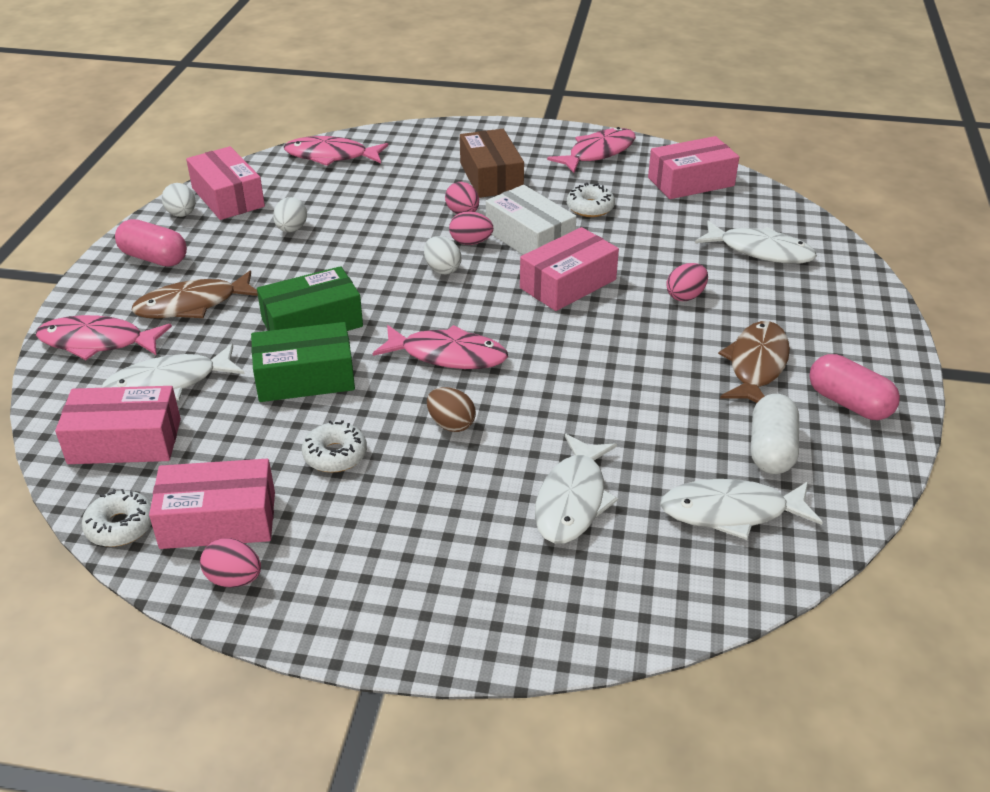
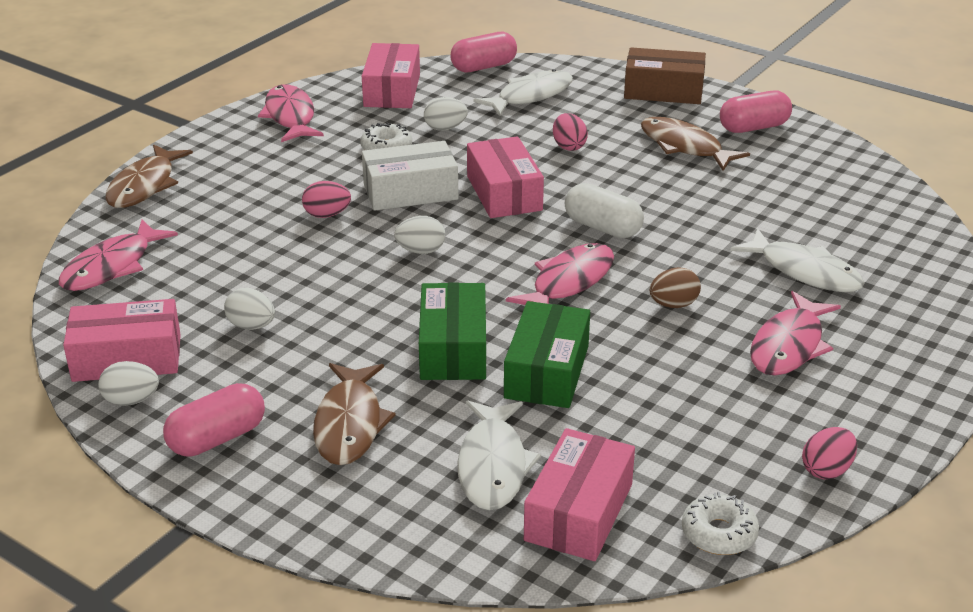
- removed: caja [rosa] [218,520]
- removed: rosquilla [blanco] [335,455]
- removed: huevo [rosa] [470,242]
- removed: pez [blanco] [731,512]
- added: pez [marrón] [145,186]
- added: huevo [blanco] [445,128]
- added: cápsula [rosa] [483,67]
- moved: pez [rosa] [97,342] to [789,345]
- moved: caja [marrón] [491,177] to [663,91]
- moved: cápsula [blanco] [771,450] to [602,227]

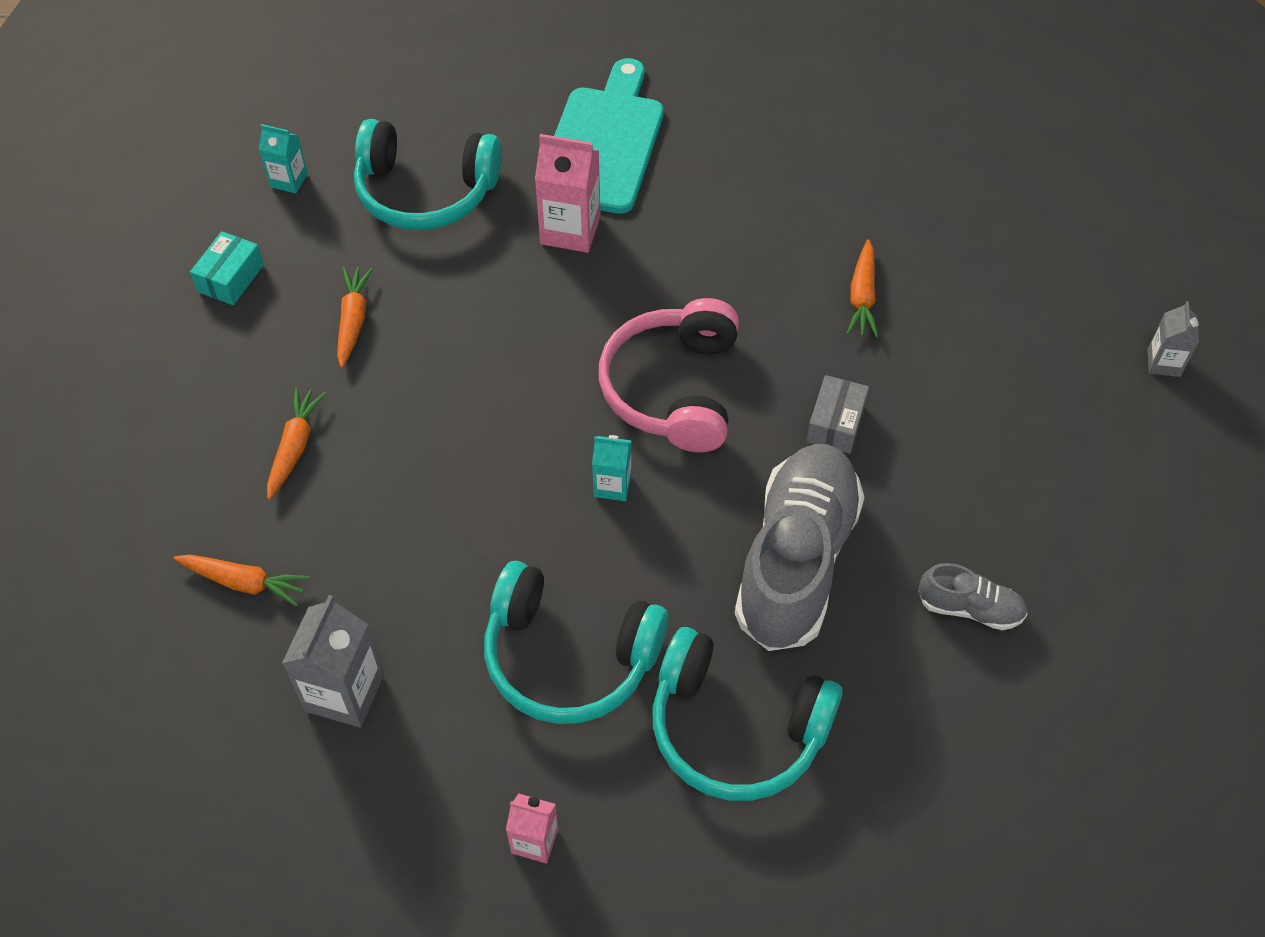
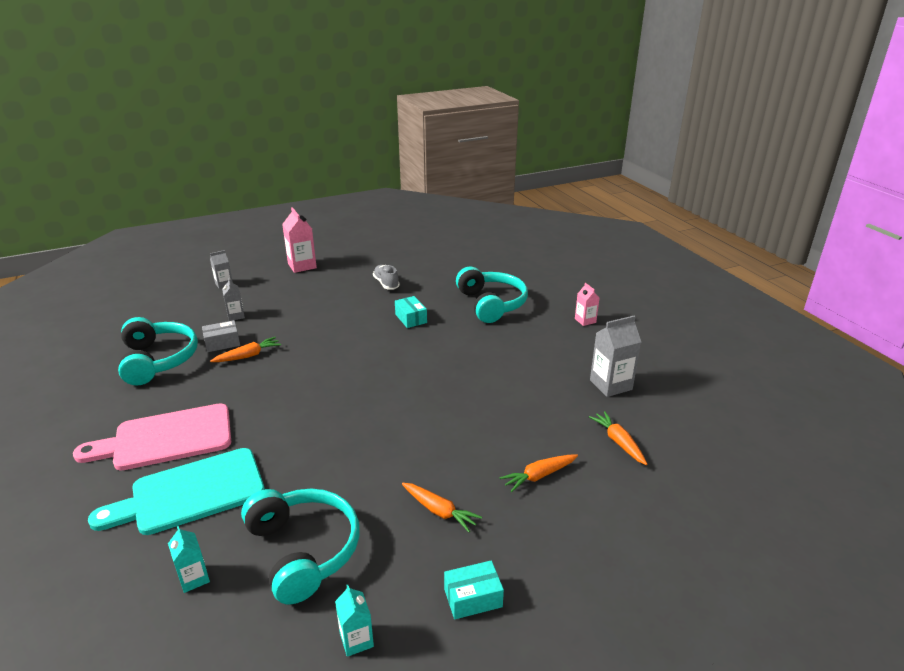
- removed: auriculares [rosa] [673,389]
- added: tabla de cortar [rosa] [166,438]
- added: cartón de leche [gris] [236,316]
- moved: auriculares [turquesa] [569,657] to [158,360]
- moved: cartón de leche [rosa] [570,230] to [302,266]
- moved: cartón de leche [turquesa] [612,485] to [194,578]
- moved: caja [gris] [835,423] to [222,343]
- replaced: zapato [gris] [796,561] to caja [turquesa] [411,318]
- turned: zanahoria [naranja] [353,321] = [439,511] 105 degrees counterclockwise

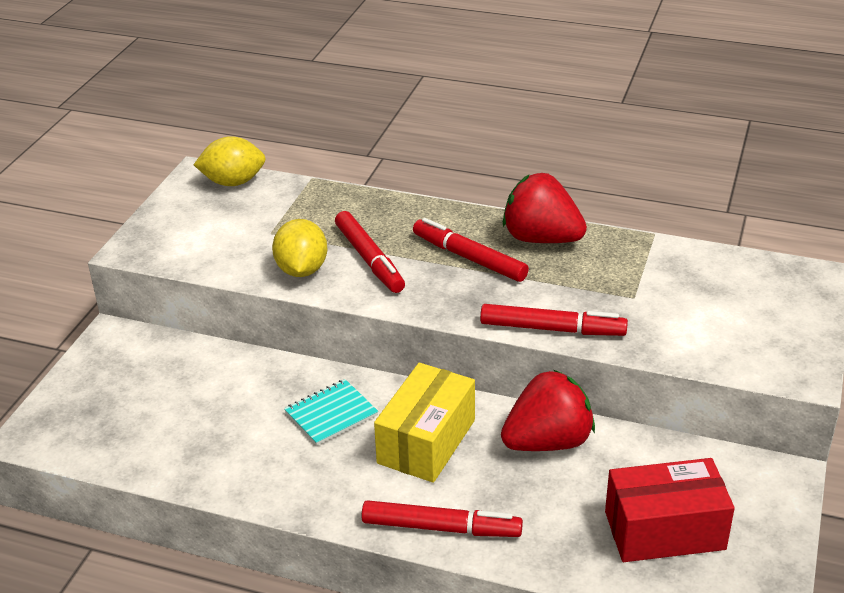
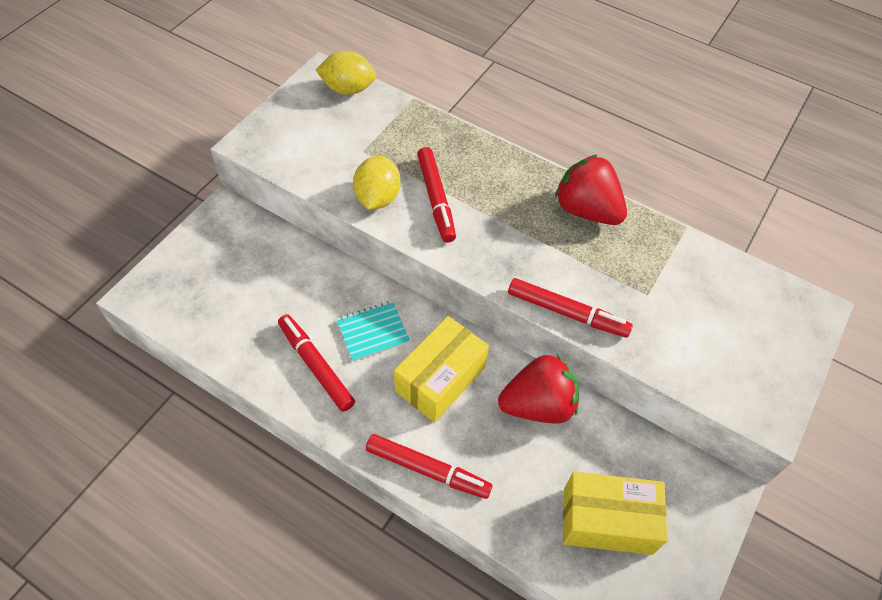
- moved: rotulador [rojo] [469,258] to [316,365]
- recoloured: caja [rojo] [664,530] to caja [amarillo] [607,521]

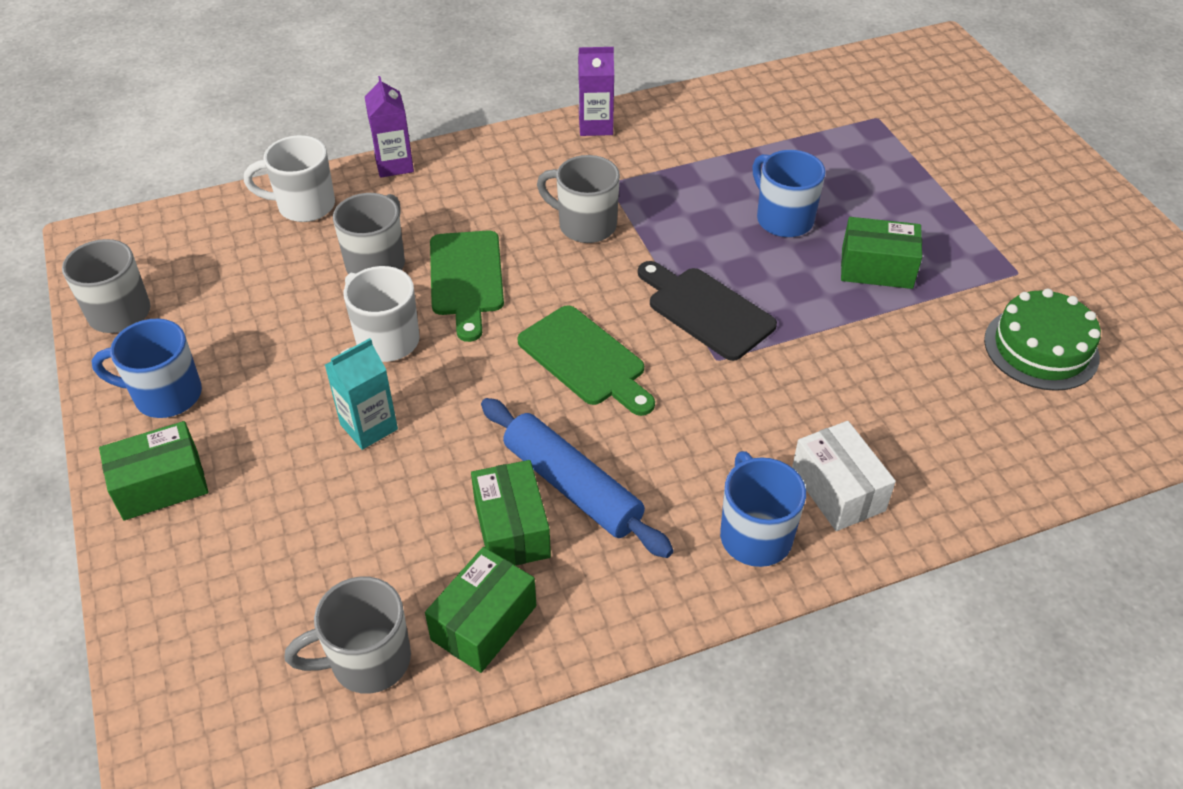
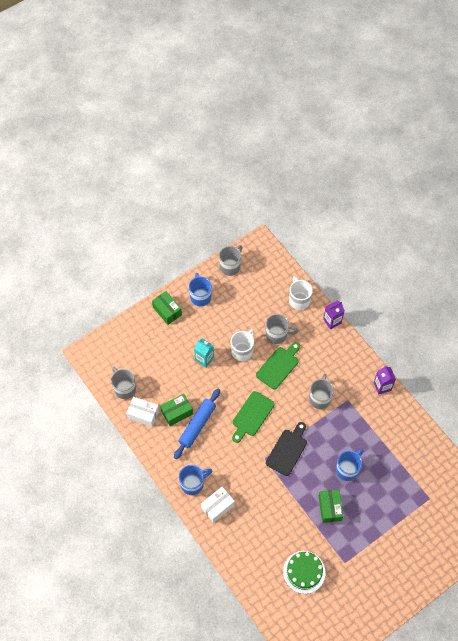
- recoloured: caja [verde] [484,623] to caja [blanco] [143,414]
- turned: tabla de cortar [verde] [466,278] = [279,366] 150 degrees clockwise

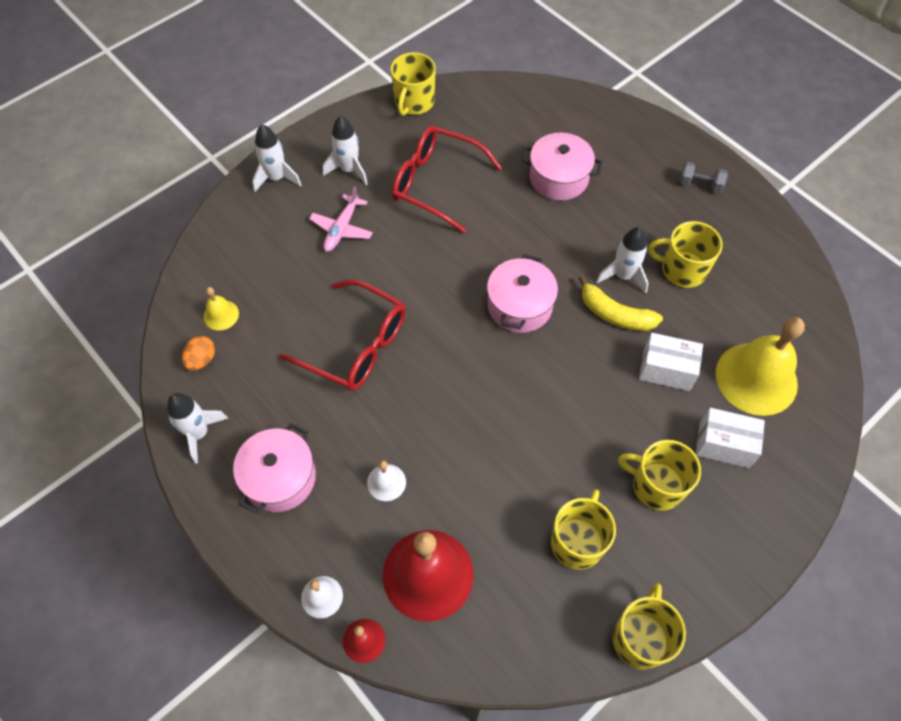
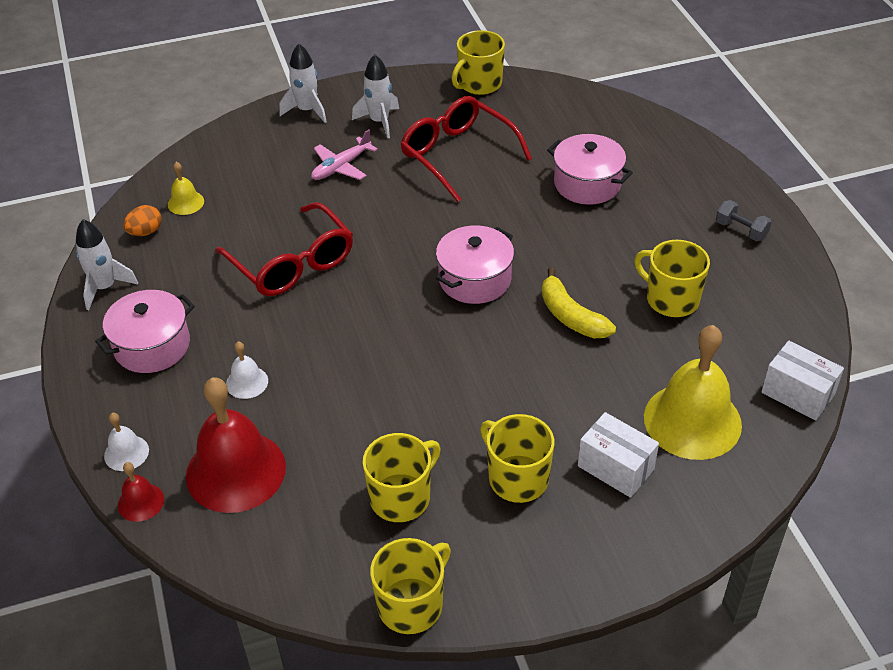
- removed: cohete [blanco] [623,276]
- moved: caja [blanco] [666,370] to [797,394]

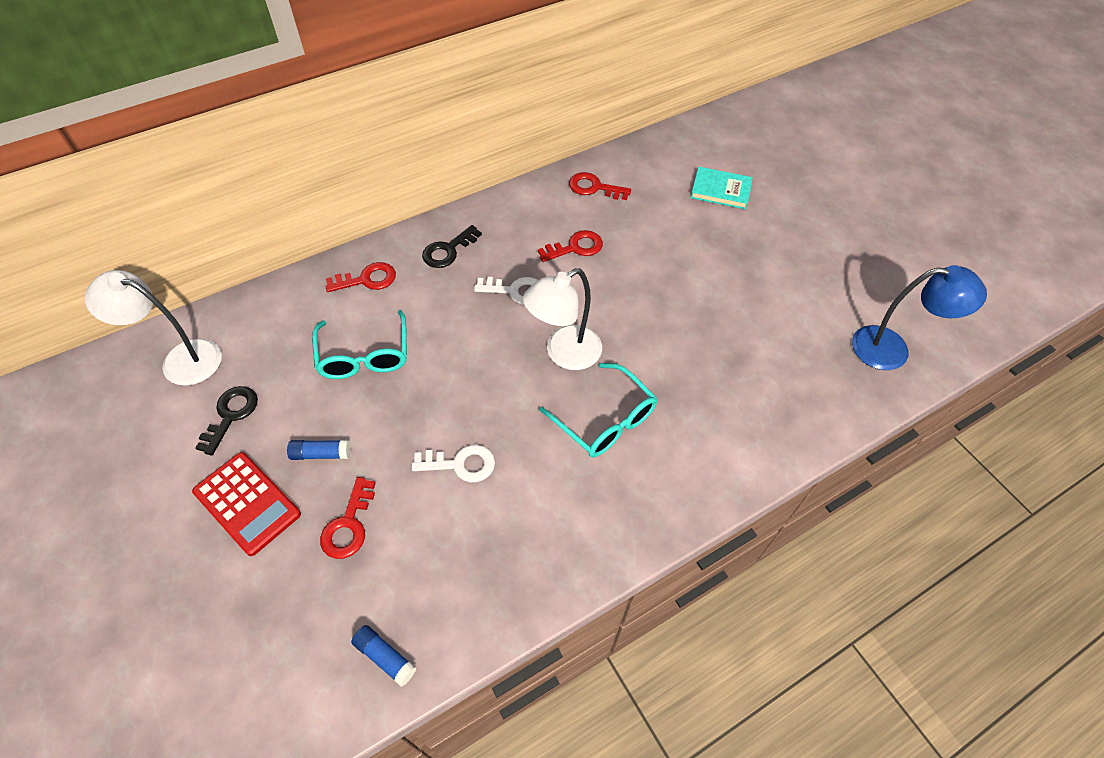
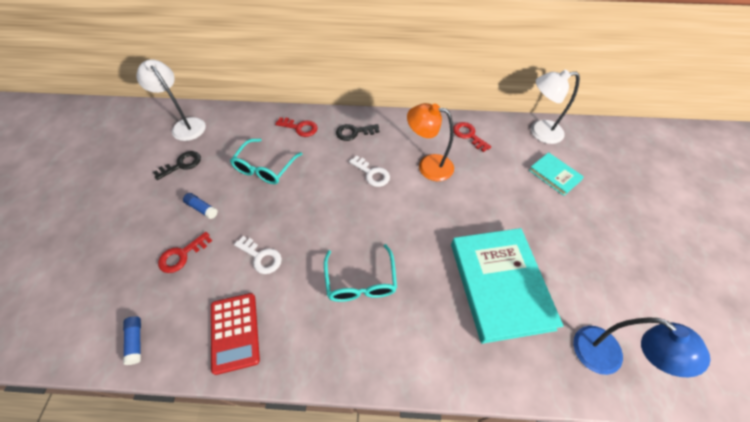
- added: libro [turquesa] [500,285]
- moved: calculadora [rojo] [247,503] to [235,332]
- moved: lámpara [blanco] [564,354] to [539,132]
- replaced: llave [rojo] [575,247] to lámpara [naranja] [428,166]

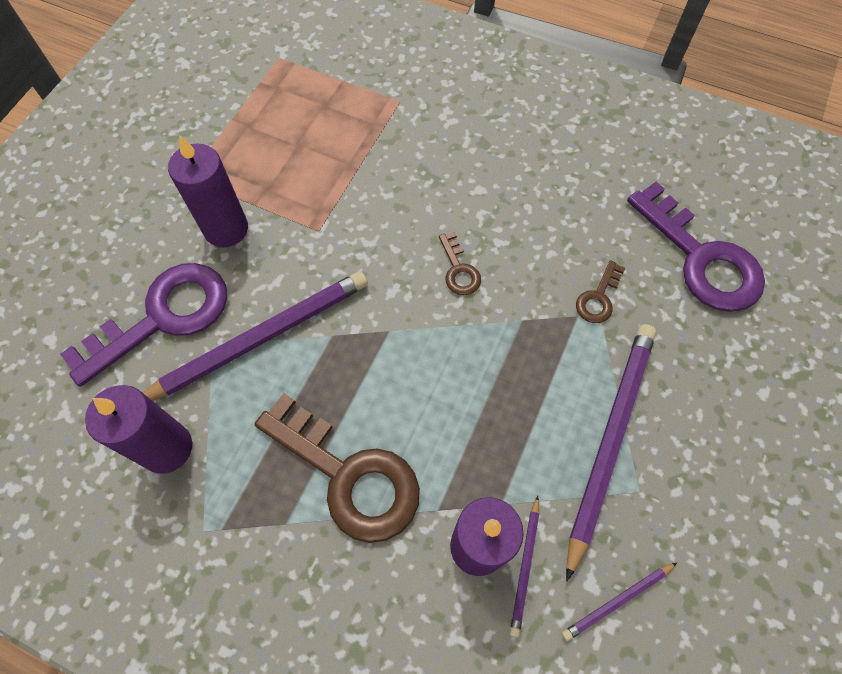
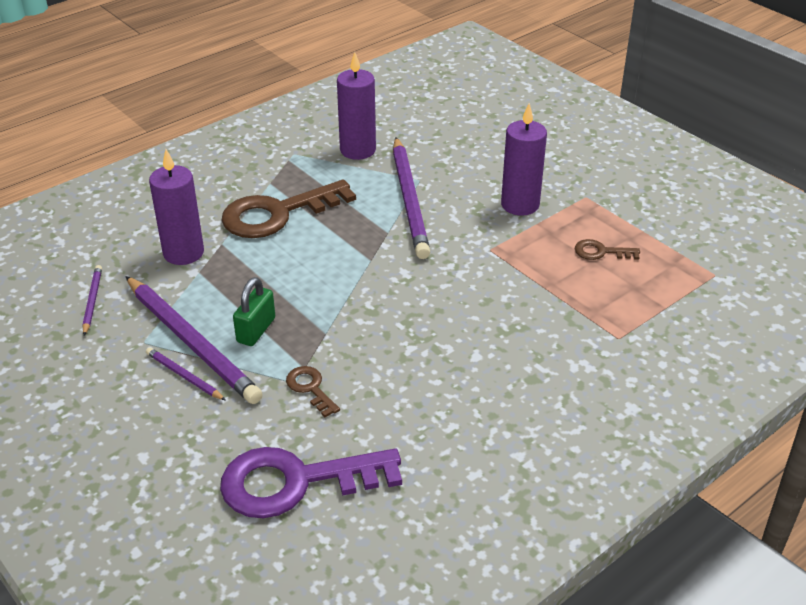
- removed: llave [morado] [163,317]
- added: candado [verde] [256,330]
- moved: llave [marrón] [458,270] to [601,252]
- moved: lápiz [morado] [525,567] to [184,376]

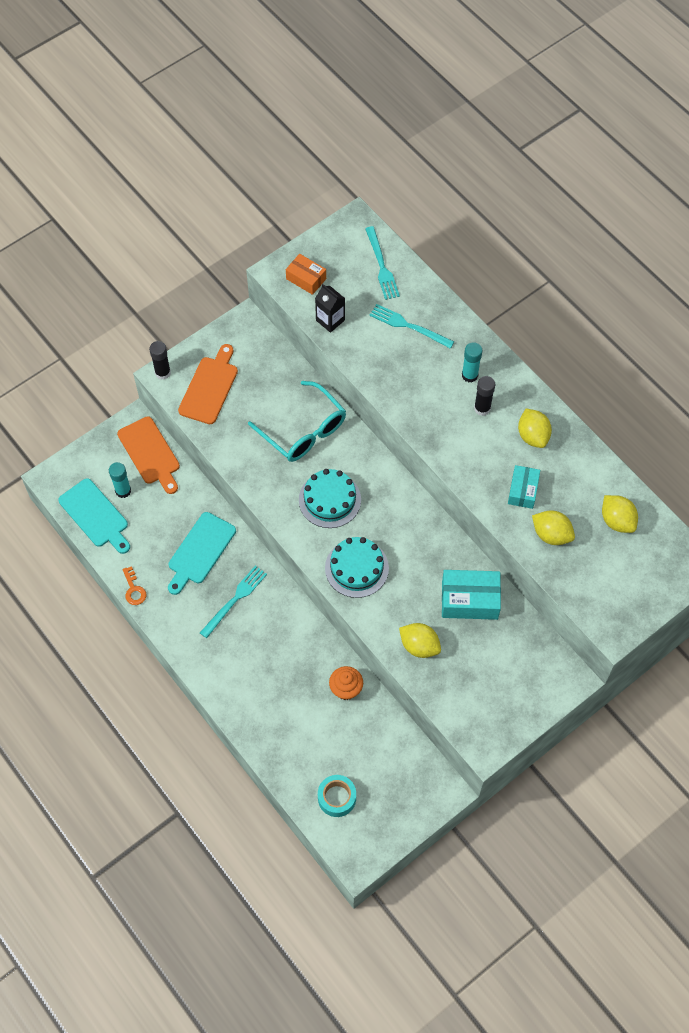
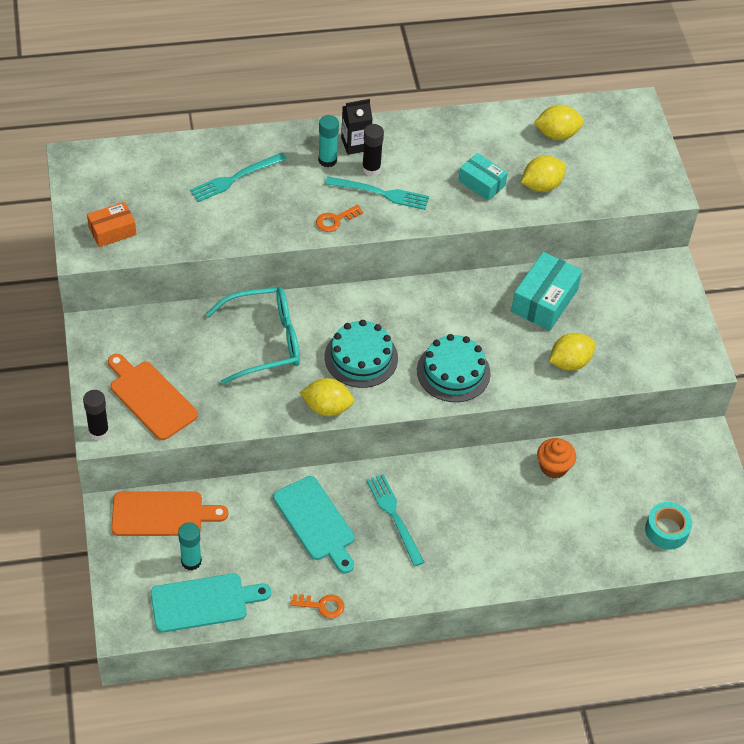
- added: llave [naranja] [335,220]
- moved: cartón de leche [negro] [330,320] to [355,144]
- moved: tenedor [turquesa] [381,265] to [380,193]
- moved: limón [amarillo] [533,436] to [327,408]

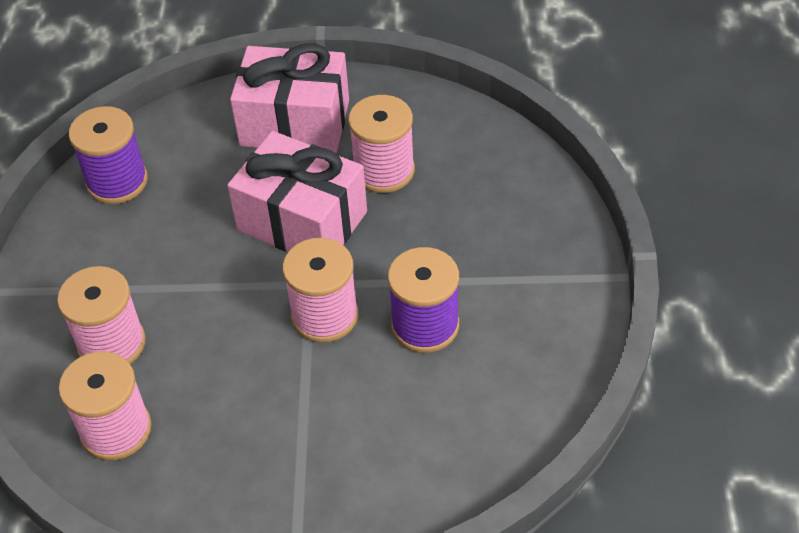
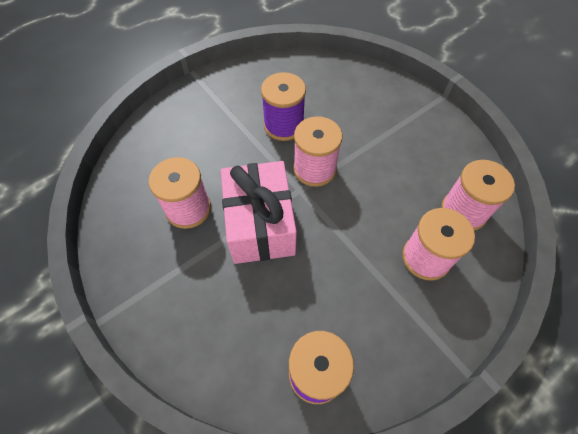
- removed: regalo [rosa] [295,123]

